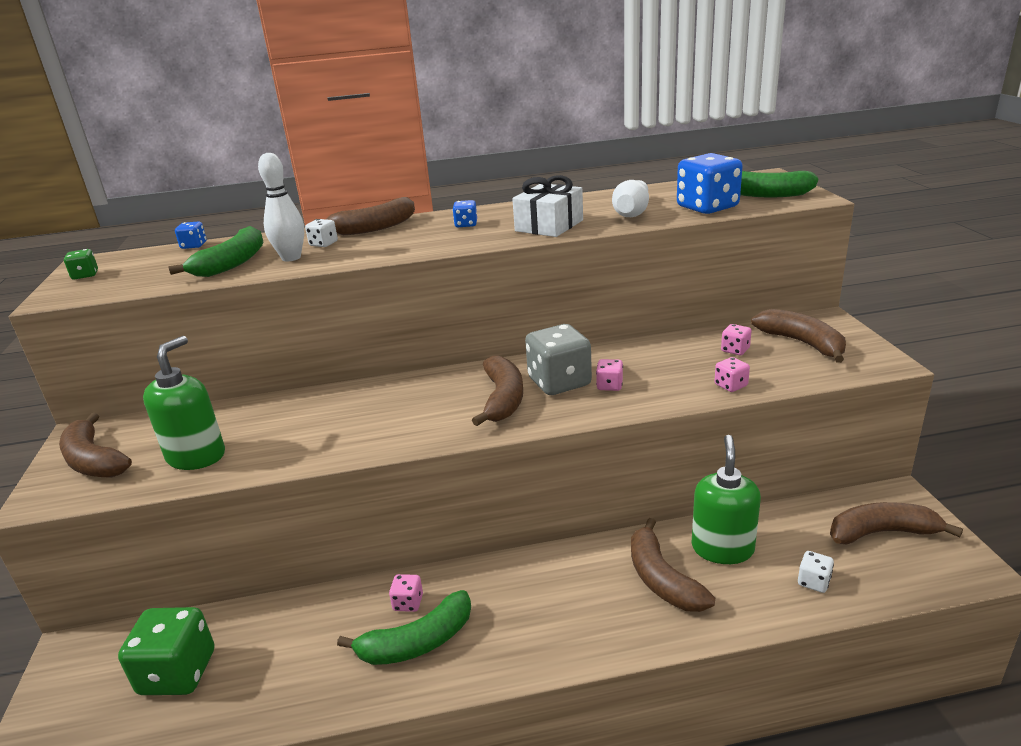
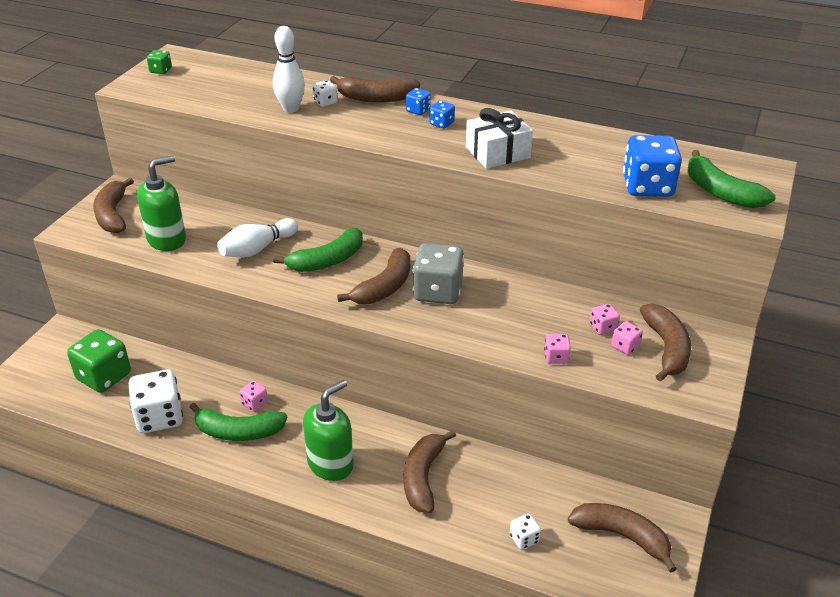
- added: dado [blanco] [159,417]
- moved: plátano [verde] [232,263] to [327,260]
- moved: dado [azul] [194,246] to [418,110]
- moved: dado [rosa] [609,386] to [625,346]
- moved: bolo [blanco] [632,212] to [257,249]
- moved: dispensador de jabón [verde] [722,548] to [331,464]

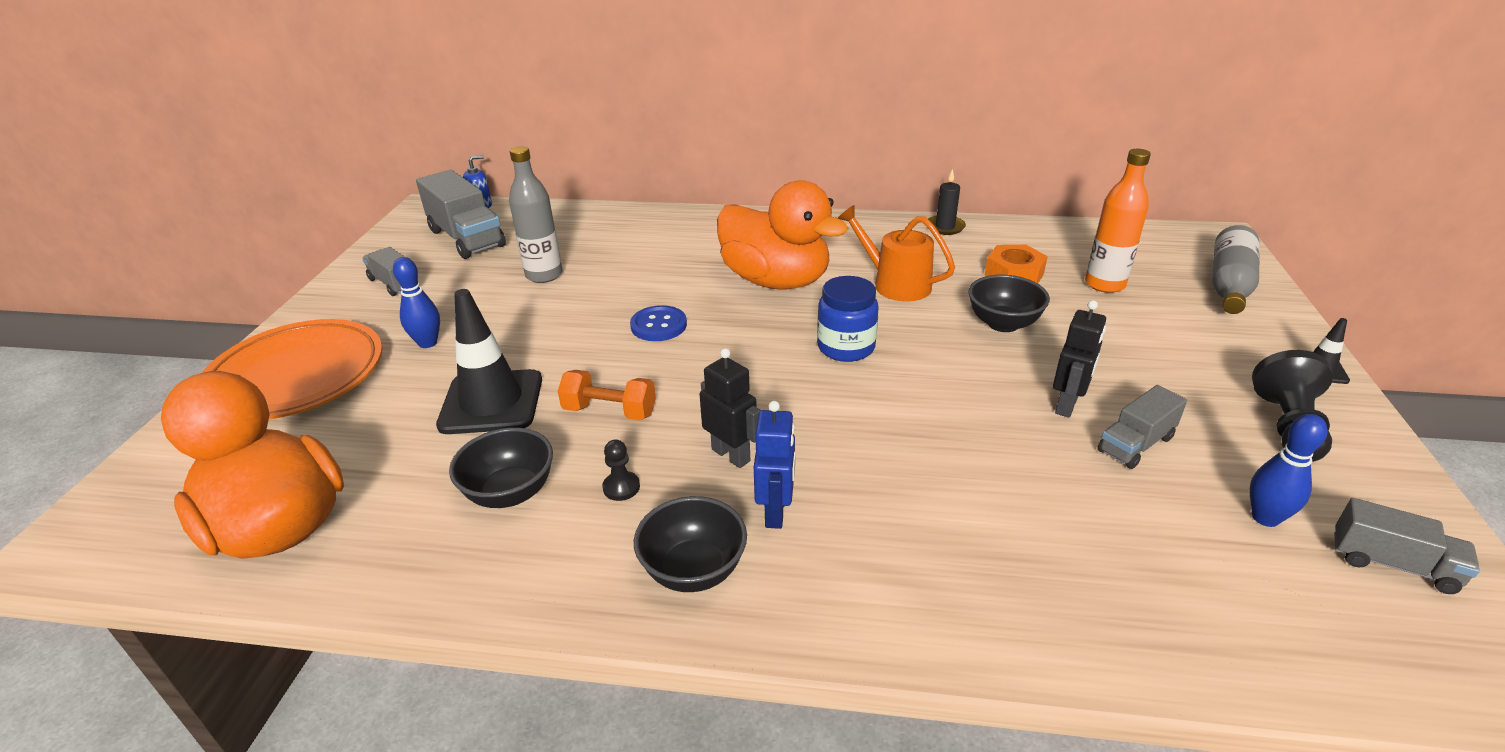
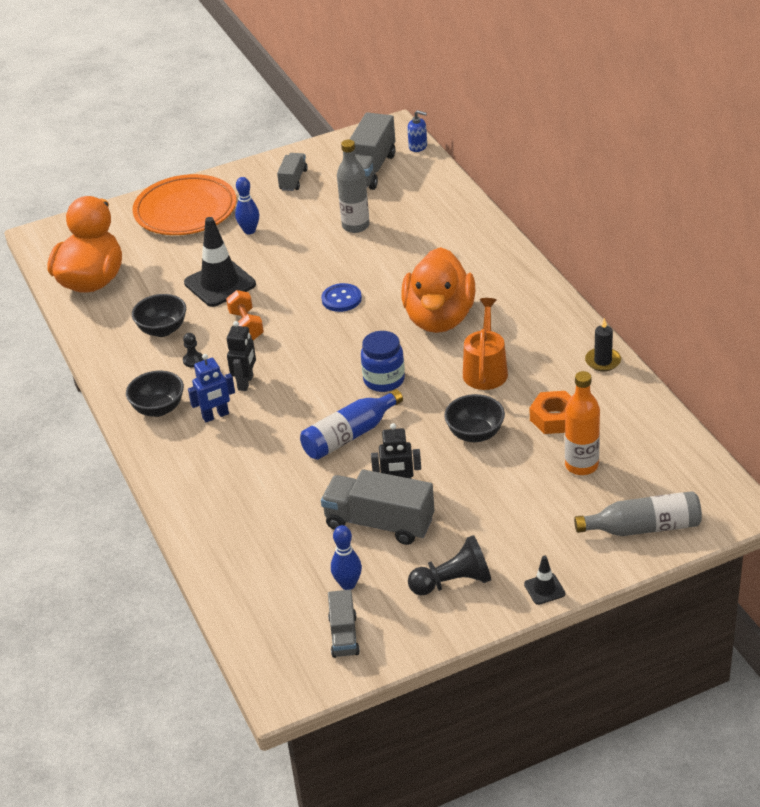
- added: botella [azul] [350,435]
- resized: camión [gris] [1135,444] = [379,523] x1.75

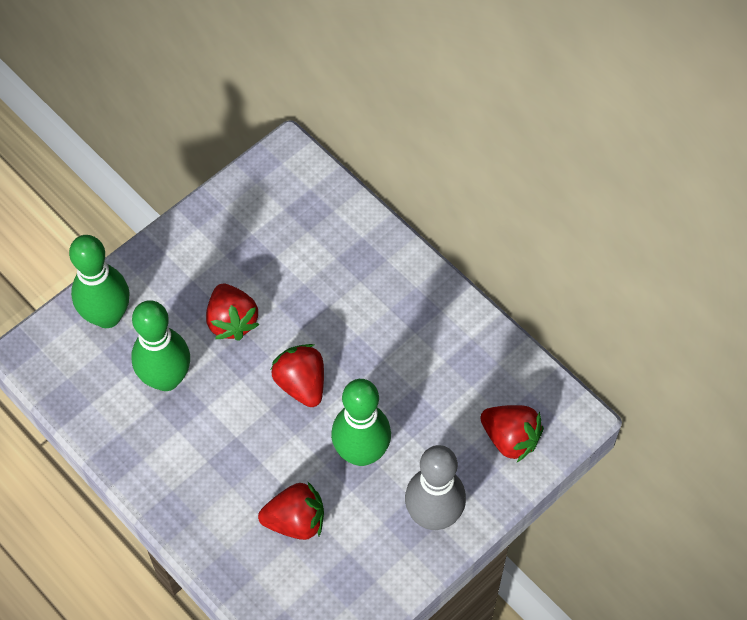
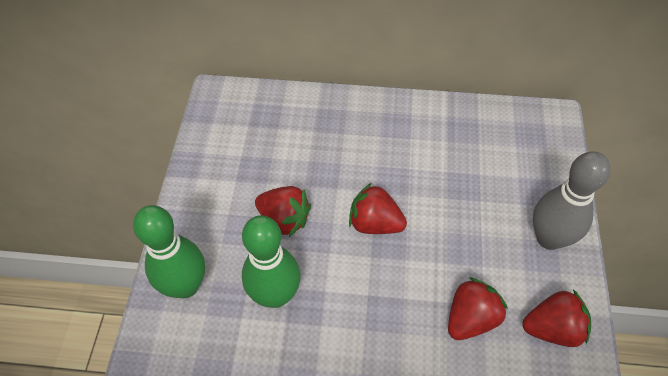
- removed: bolo [verde] [361,452]
- moved: fresa [rojo] [510,439] to [552,328]

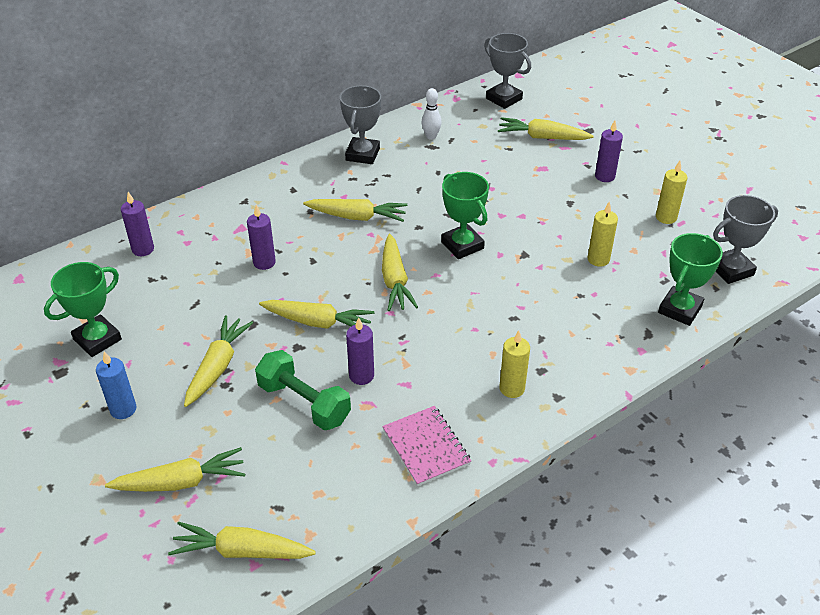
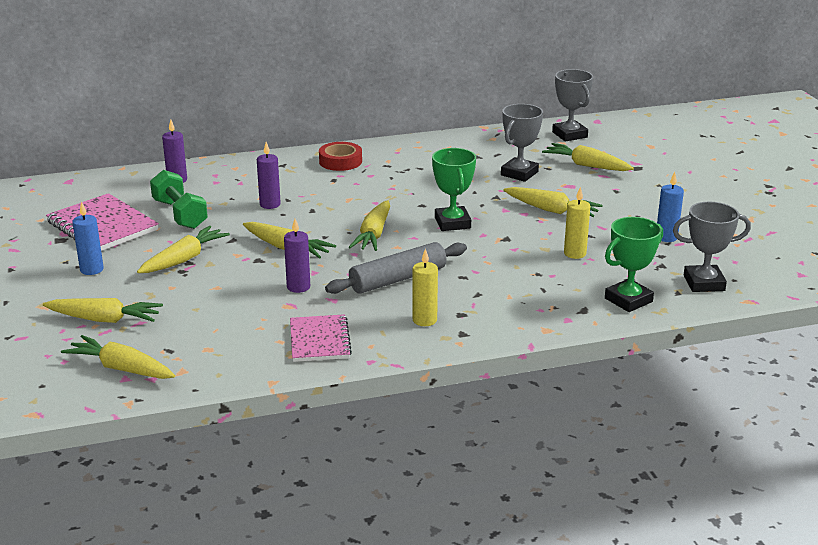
- removed: bolo [blanco] [431,136]
- removed: vela [morado] [605,176]
- added: cinta adhesiva [rojo] [340,161]
- added: rodillo [gris] [398,279]
- moved: mancuerna [verde] [304,403] to [180,214]
- moved: zanahoria [amarillo] [357,217] to [552,210]
- moved: trofeo [gris] [362,154] to [519,173]
- replaced: trofeo [verde] [97,339] to cuaderno [rosa] [102,226]
- recoloured: vela [amarillo] [666,217] to vela [azul] [666,237]

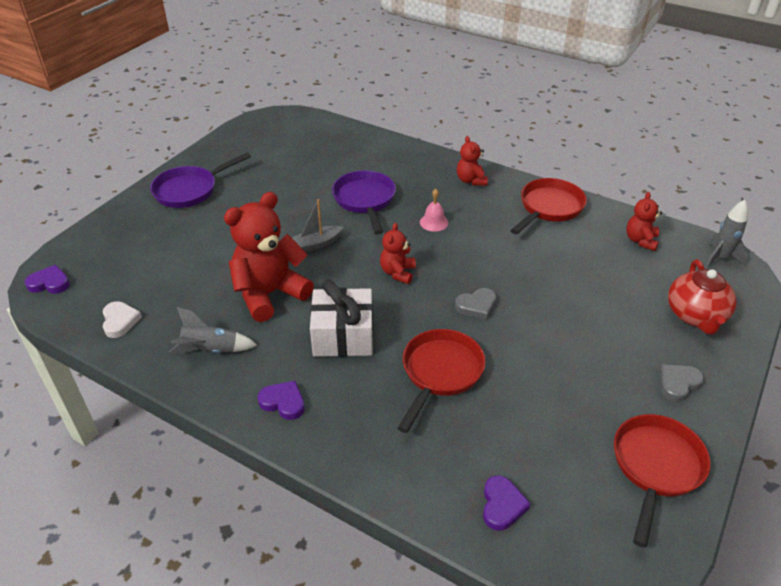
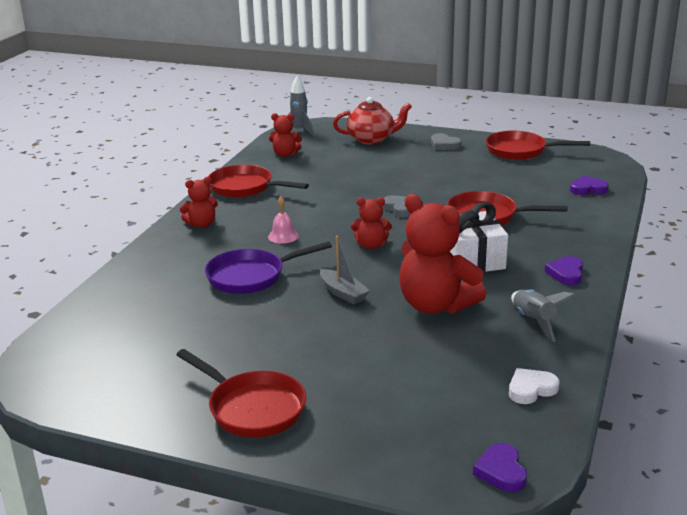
- recoloured: sartén [morado] [189,190] to sartén [rojo] [252,408]

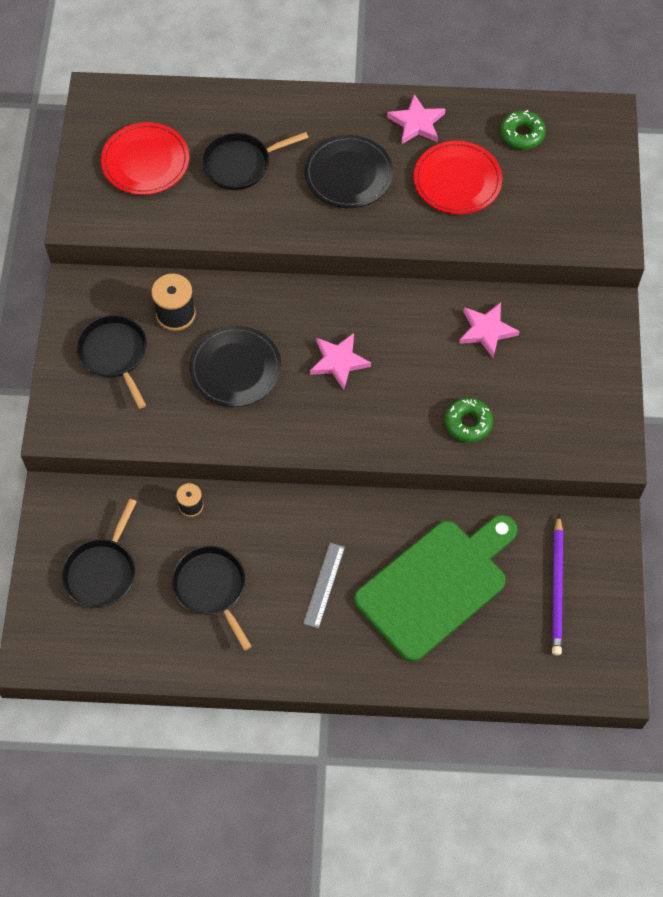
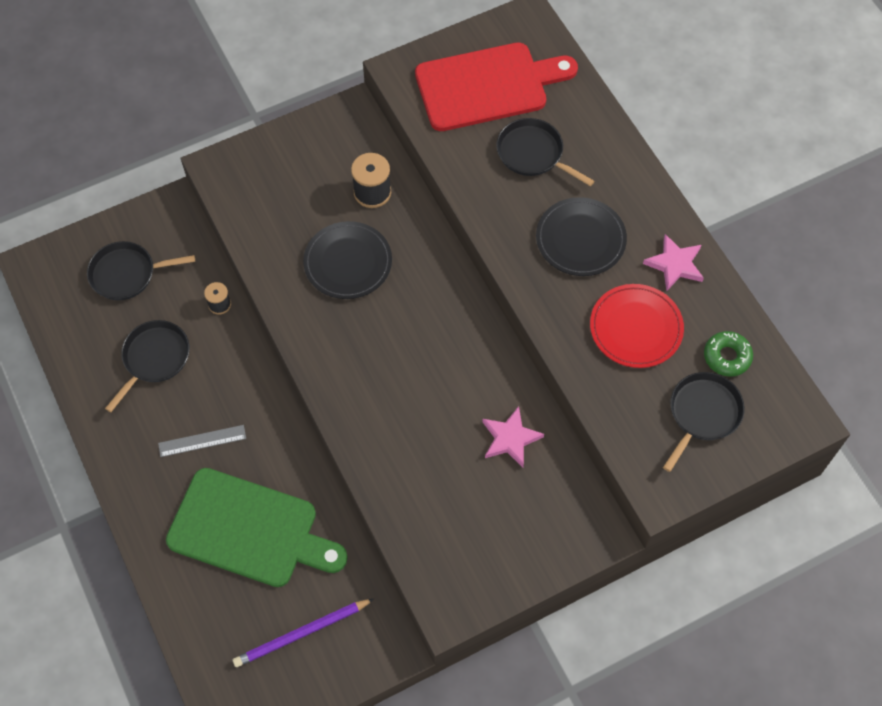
- removed: estrella [rosa] [338,362]
- removed: rosquilla [verde] [468,423]
- moved: sartén [negro] [114,354] to [702,413]
- replaced: plato [rojo] [145,161] to tabla de cortar [rojo] [487,86]

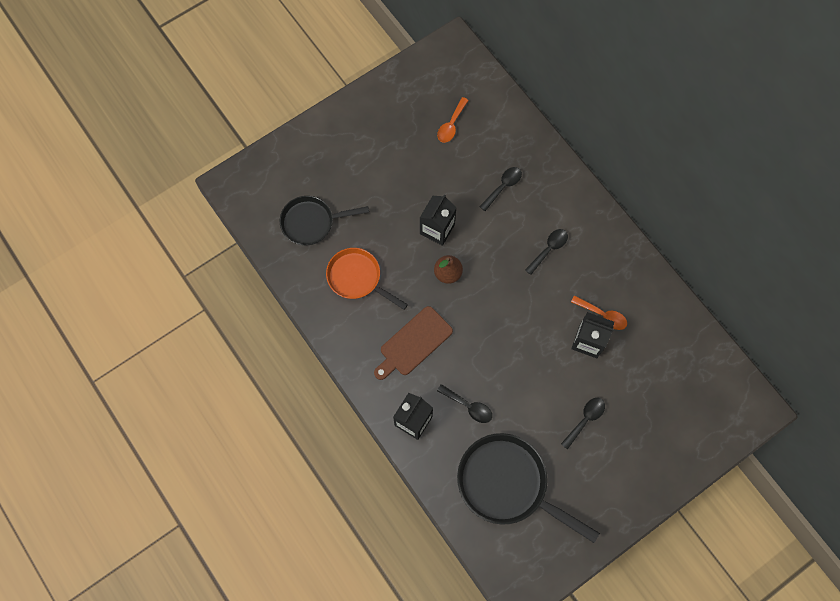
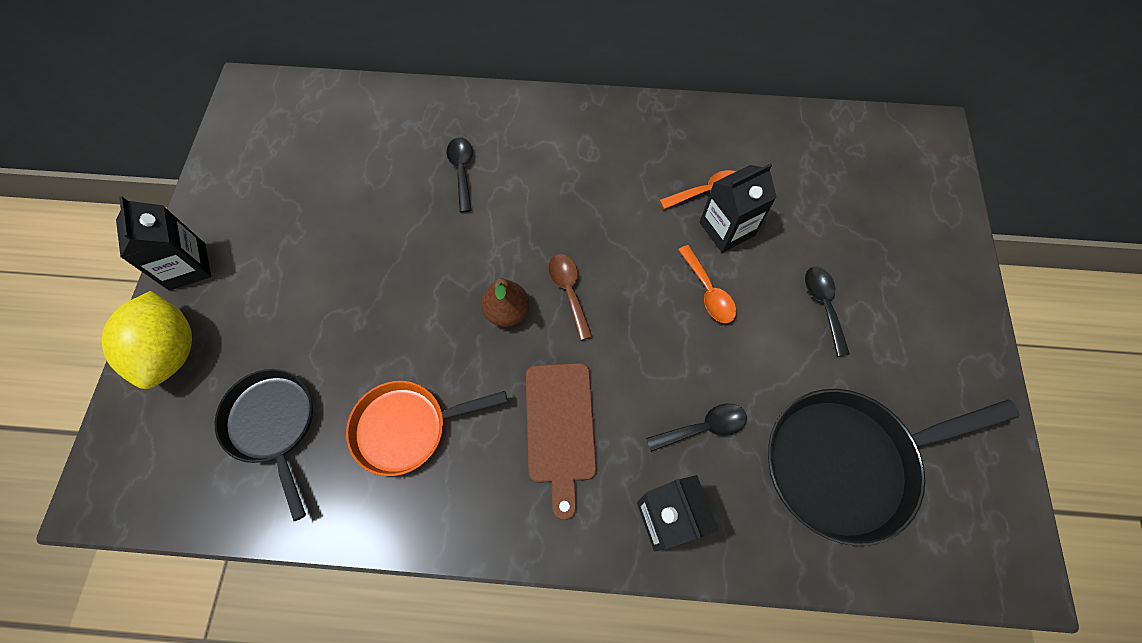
- removed: cuchara [negro] [548,249]
- added: limón [amarillo] [171,351]
- added: cuchara [marrón] [569,292]
- moved: cartón de leche [negro] [437,229] to [187,266]
- moved: cuchara [naranja] [451,125] to [708,291]
- turned: sartén [negro] [311,222] = [273,425] 120 degrees clockwise

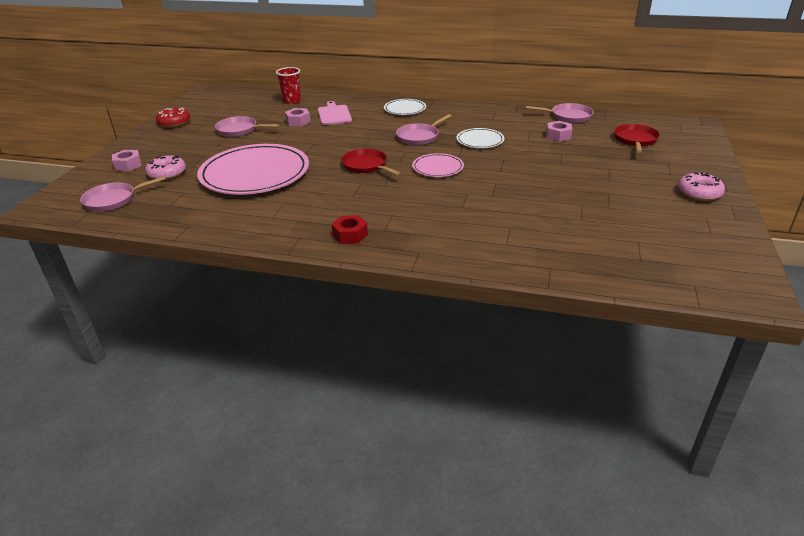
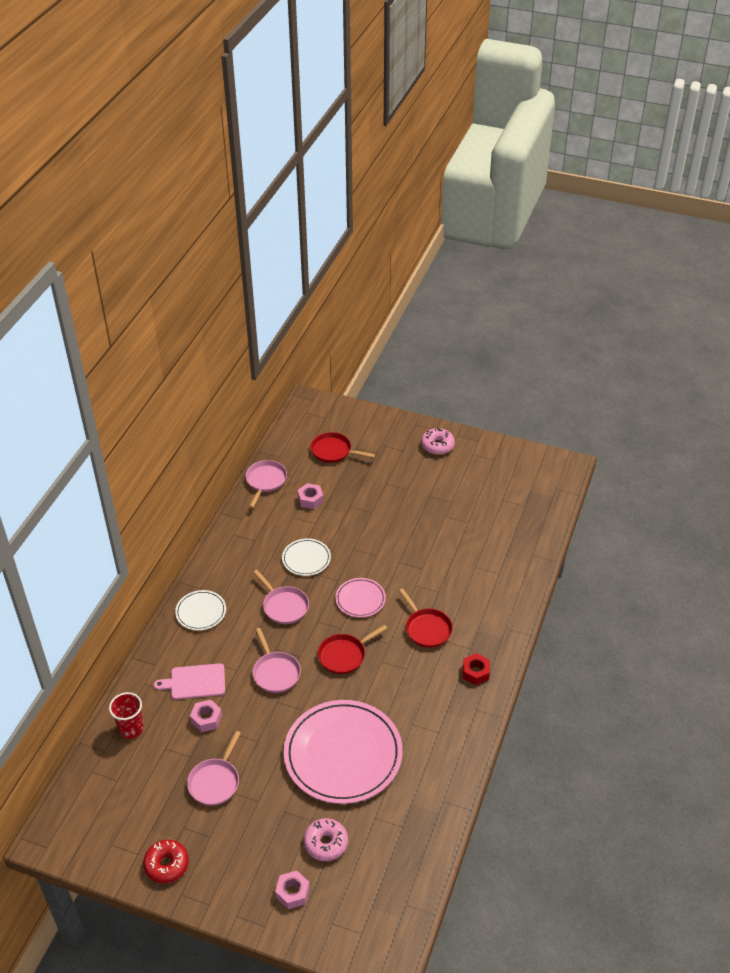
- added: sartén [rojo] [427,628]
- moved: sartén [rosa] [113,200] to [275,672]

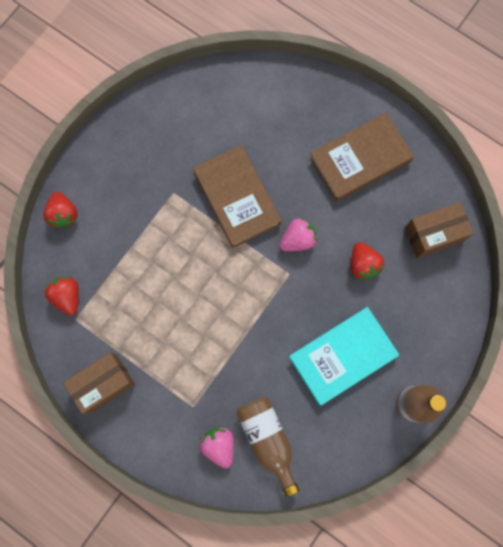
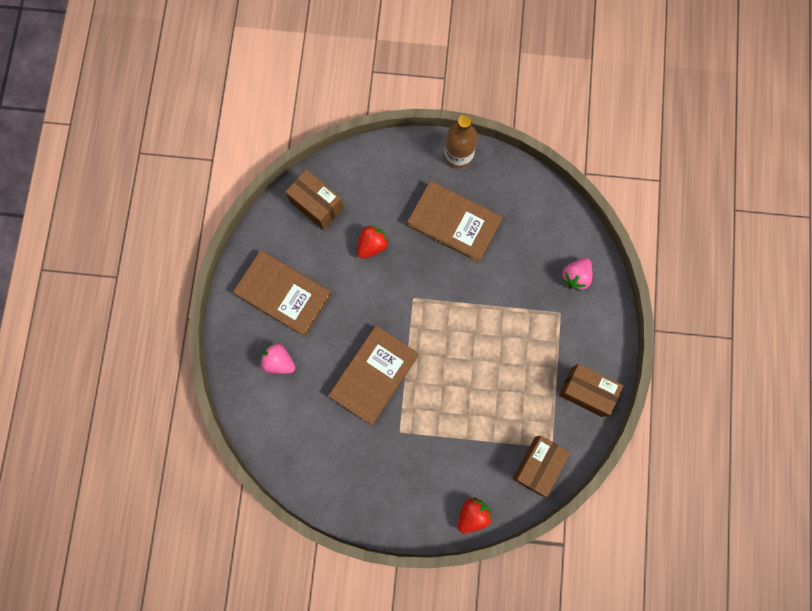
- removed: botella [marrón] [268,439]
- moved: fresa [rosa] [297,240] to [279,361]
- replaced: fresa [rojo] [67,297] to caja [marrón] [538,465]
- recoloured: libro [turquesa] [342,356] to libro [marrón] [454,223]

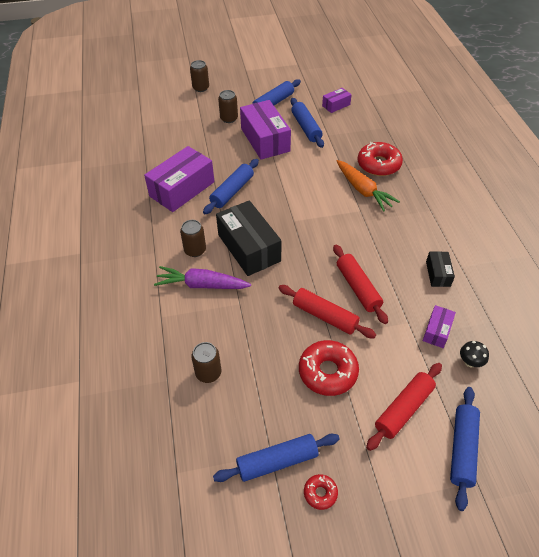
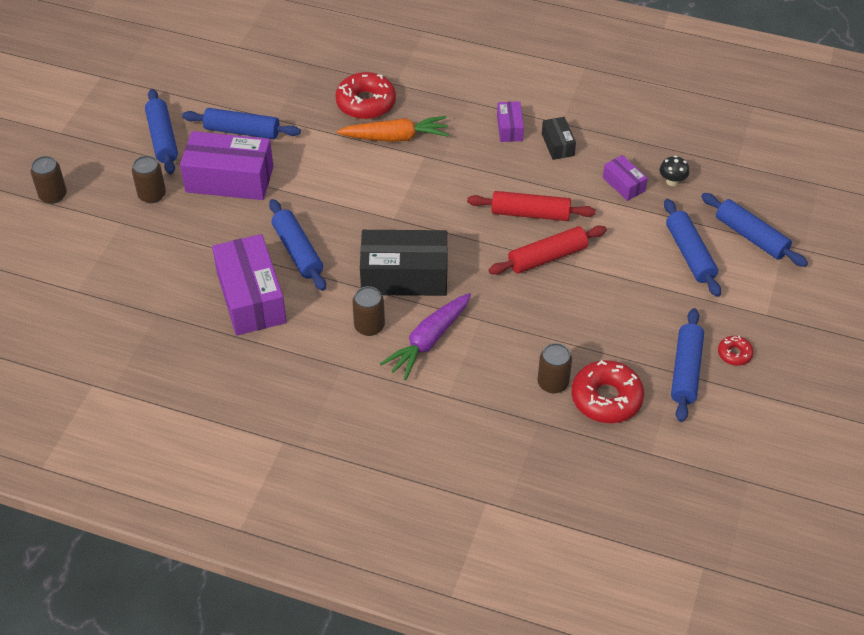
- moved: rosquilla [rojo] [327,372] to [606,398]
- moved: caja [morado] [336,105] to [509,128]
- recoloured: rodillo [rojo] [403,409] to rodillo [azul] [689,254]
- turned: caja [negro] [438,274] = [558,145] 45 degrees clockwise

